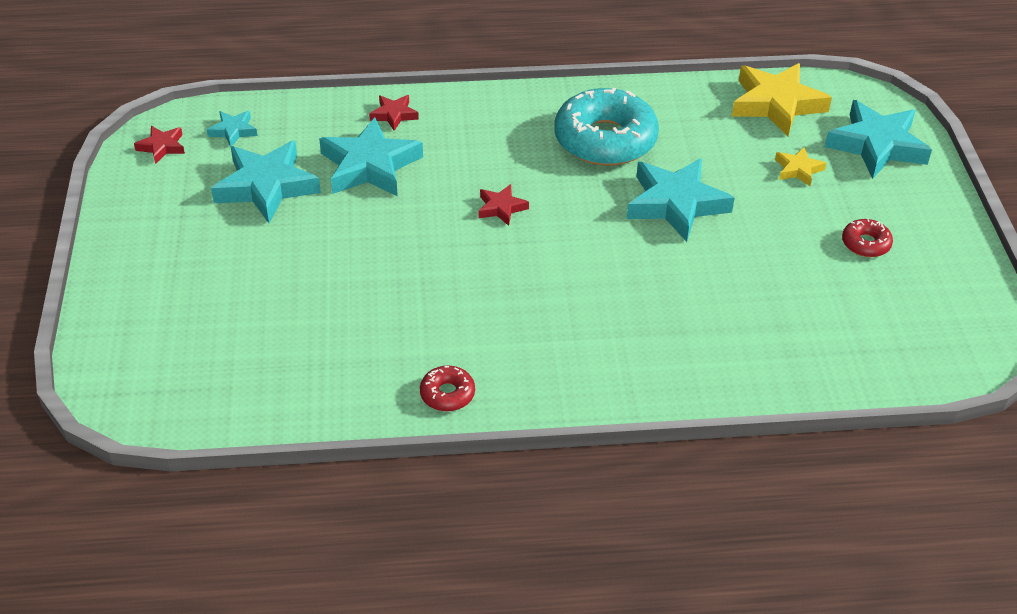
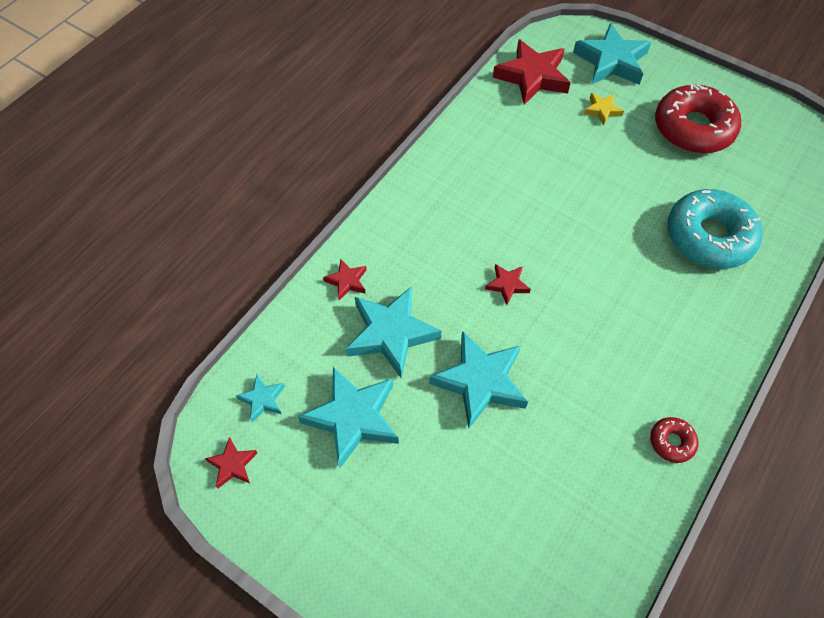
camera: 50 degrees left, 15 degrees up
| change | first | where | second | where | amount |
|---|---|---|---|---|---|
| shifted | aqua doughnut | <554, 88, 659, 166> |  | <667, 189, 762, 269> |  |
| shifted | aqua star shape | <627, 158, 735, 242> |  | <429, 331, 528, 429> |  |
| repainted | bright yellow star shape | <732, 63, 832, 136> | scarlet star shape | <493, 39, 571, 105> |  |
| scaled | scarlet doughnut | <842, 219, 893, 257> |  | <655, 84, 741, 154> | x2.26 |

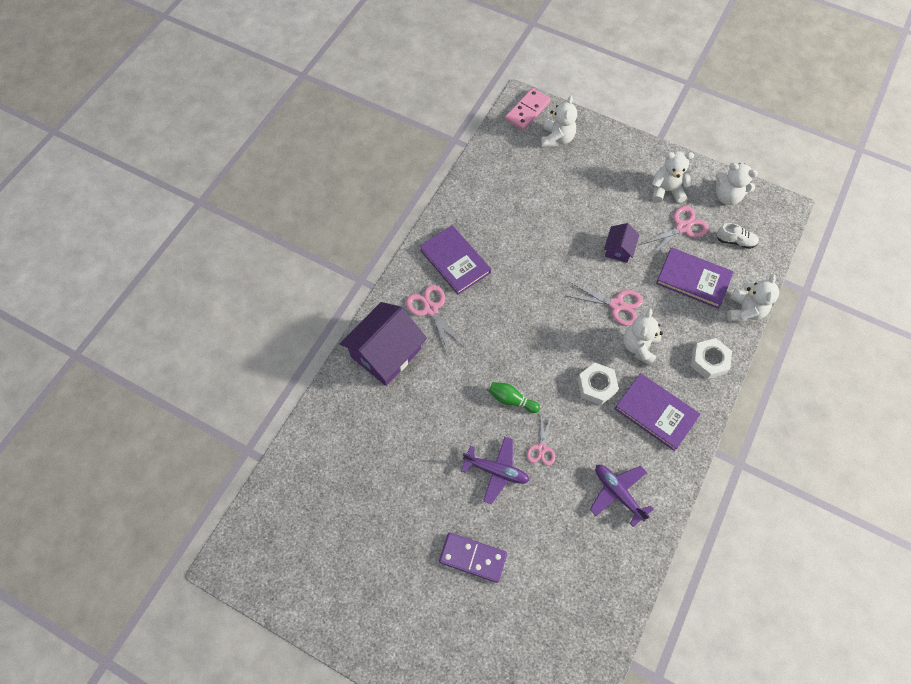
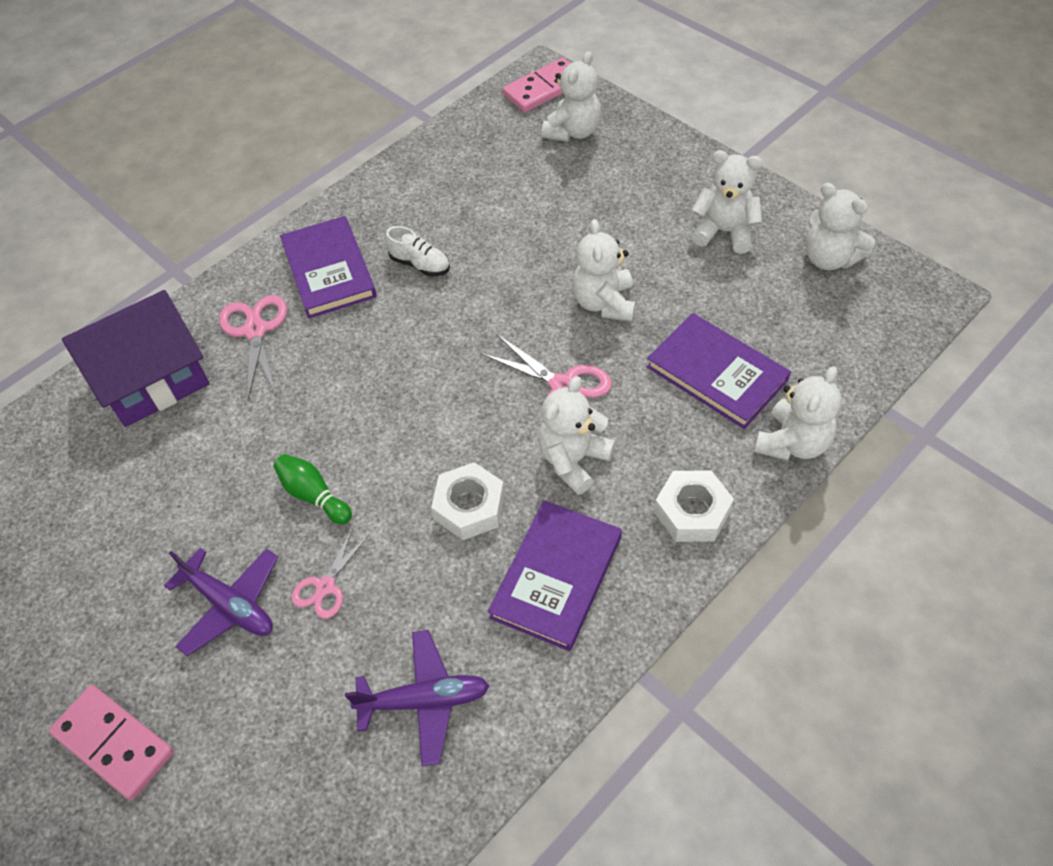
camera: 20 degrees right, 10 degrees down
| change | first | where | second | where | amount |
|---|---|---|---|---|---|
| repainted | royal purple domino piece | <439, 533, 507, 583> | rosy domino piece | <49, 685, 174, 800> |  |
| rotated | royal purple plane | <590, 465, 654, 527> |  | <345, 630, 490, 766> | 105 degrees clockwise |
| swapped | royal purple toy house | <604, 223, 639, 263> | snow-white teddy | <572, 219, 635, 321> |  |
| rotated | royal purple hardcover | <614, 373, 700, 451> |  | <488, 500, 622, 651> | 60 degrees clockwise |
| gone | rosy shears | <640, 206, 709, 256> |  |  |  |
| shifted | snow-white sneaker | <716, 223, 759, 249> |  | <385, 226, 450, 276> |  |

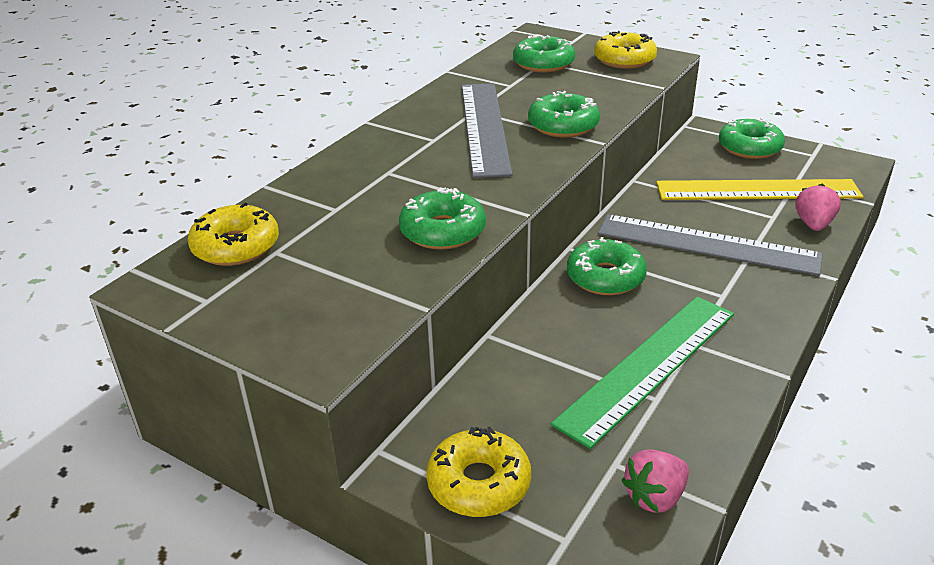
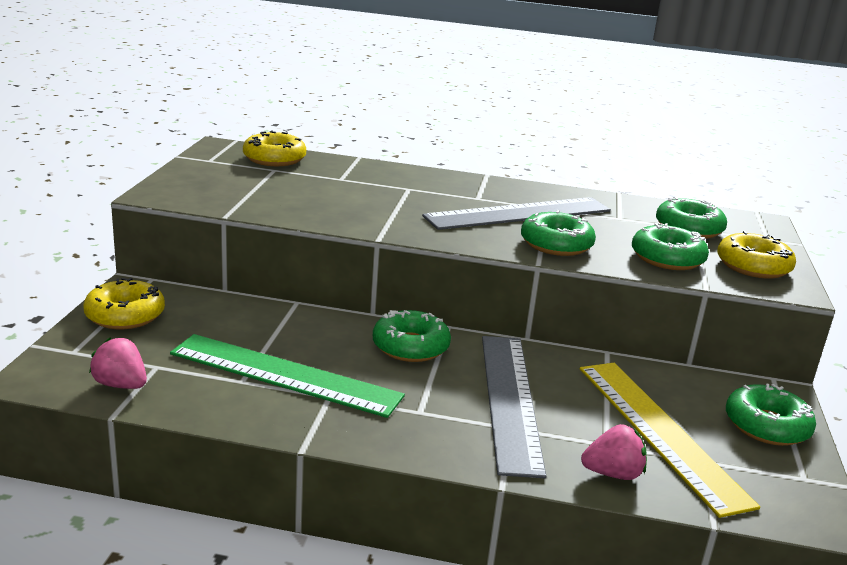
camera: 65 degrees right, 10 degrees down
| change | first | where | second | where | amount |
|---|---|---|---|---|---|
| shifted | green doughnut | <399, 187, 486, 250> |  | <632, 223, 709, 270> |  |

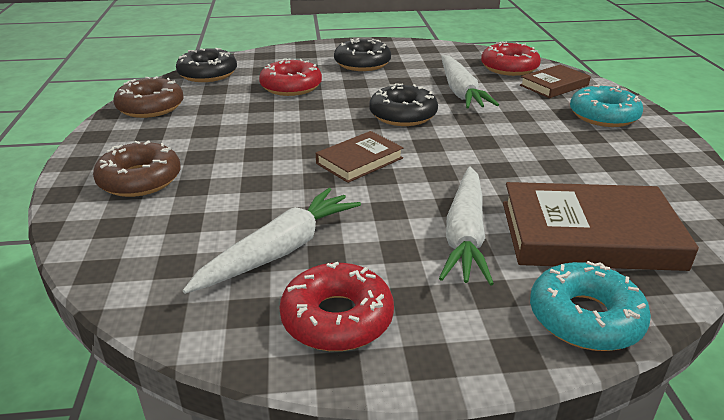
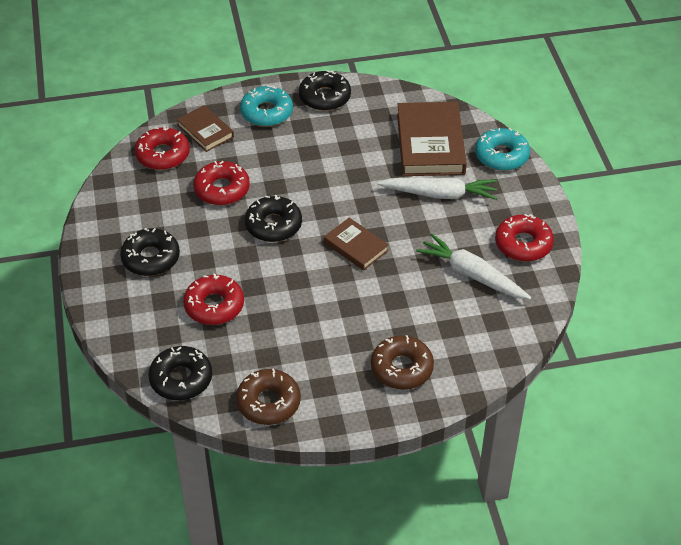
camera: 95 degrees left, 15 degrees up
| change | first | where | second | where | amount |
|---|---|---|---|---|---|
| swapped | snow-white toy carrot | <441, 55, 499, 108> | scarlet doughnut | <193, 161, 250, 205> |  |
| new |  |  | black doughnut | <299, 70, 351, 111> |  |

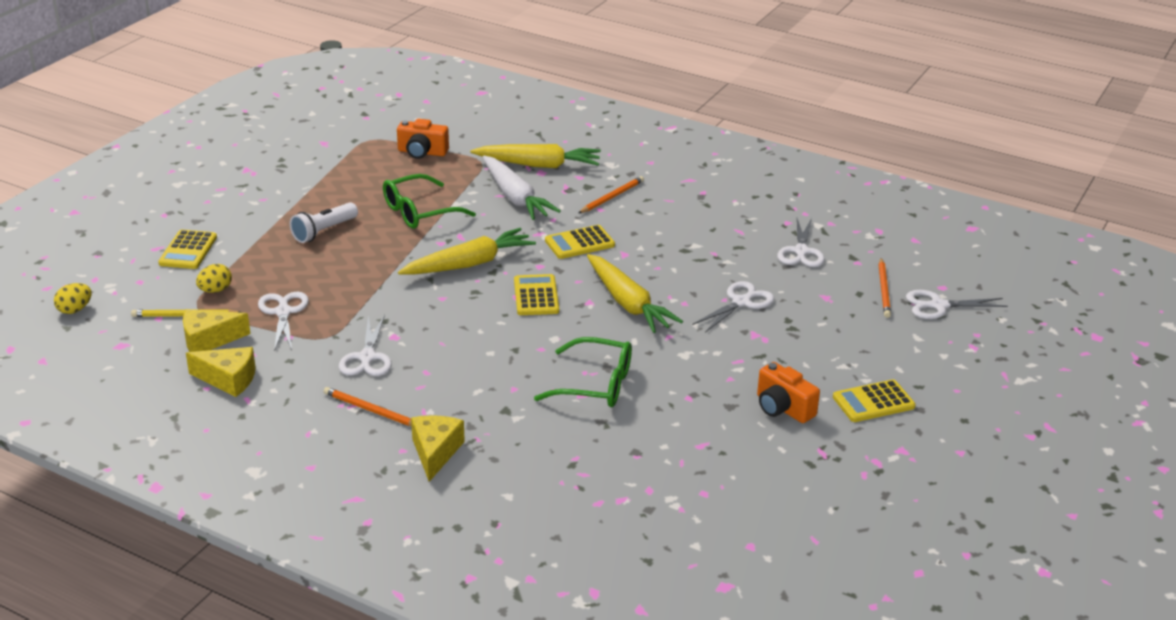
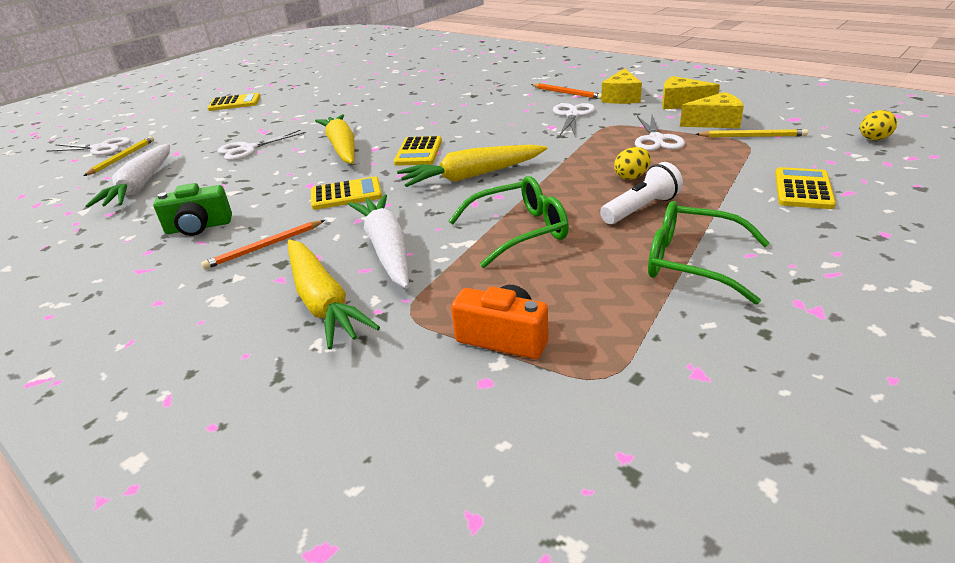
camera: 165 degrees left, 0 degrees up
| change | first | where | second | where | amount |
|---|---|---|---|---|---|
| shifted | bright yellow toy egg | <196, 264, 232, 293> |  | <614, 147, 651, 180> |  |
| shifted | bright yellow cheese wedge | <411, 415, 465, 482> |  | <601, 68, 642, 104> |  |
| rotated | bright yellow toy carrot | <470, 144, 601, 168> |  | <288, 239, 380, 350> | 135 degrees counterclockwise |
| shifted | green spectacles | <534, 337, 632, 407> |  | <648, 201, 770, 305> |  |
| gone | bright orange camera | <757, 362, 820, 423> |  |  |  |
| swapped | snow-white shears | <777, 218, 825, 267> | snow-white toy carrot | <86, 144, 170, 208> |  |
| repainted | bright orange pencil | <878, 258, 891, 318> | bright yellow pencil | <84, 136, 154, 176> |  |
| new |  |  | green camera | <153, 183, 232, 236> |  |

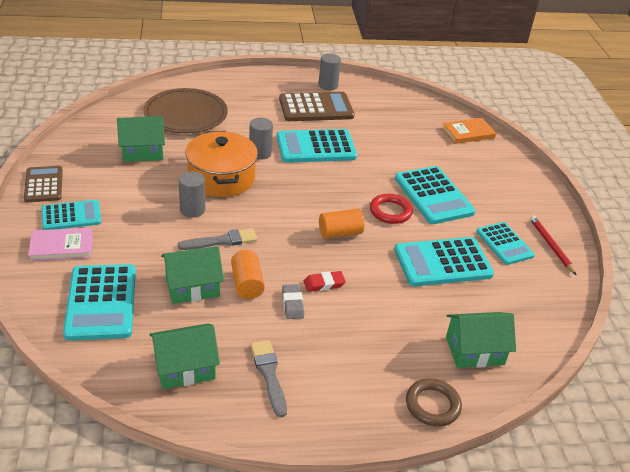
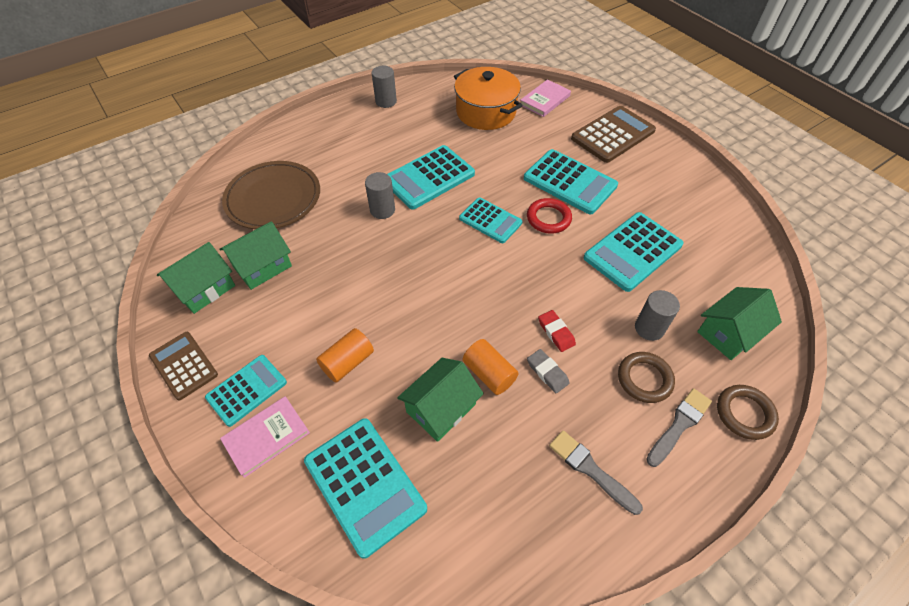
camera: 25 degrees left, 15 degrees up
| change | first | where | second | where | amount |
|---|---|---|---|---|---|
| shifted | green toy house | <150, 323, 220, 389> |  | <157, 242, 235, 314> |  |
| shifted | gray paint brush | <177, 228, 257, 250> |  | <646, 388, 712, 467> |  |
| shifted | gray cylinder shape | <179, 171, 205, 217> |  | <635, 290, 680, 341> |  |
| shifted | bright orange cooking pot | <185, 131, 258, 197> |  | <454, 67, 522, 130> |  |
| shifted | brown pocket calculator | <279, 92, 354, 121> |  | <571, 106, 656, 163> |  |
| rotated | scarlet eraser | <304, 271, 346, 292> |  | <538, 310, 576, 352> | 75 degrees counterclockwise |
| shifted | bright orange cylinder shape | <319, 209, 364, 239> |  | <316, 328, 374, 383> |  |
| repainted | bright orange hardcover | <442, 118, 496, 144> | rosy hardcover | <521, 79, 571, 117> |  |
| shifted | aqua pocket calculator | <476, 222, 535, 265> |  | <459, 197, 523, 243> |  |
| gone | scarlet pencil | <530, 215, 577, 275> |  |  |  |
| new |  |  | brown hoop | <618, 352, 675, 403> |  |

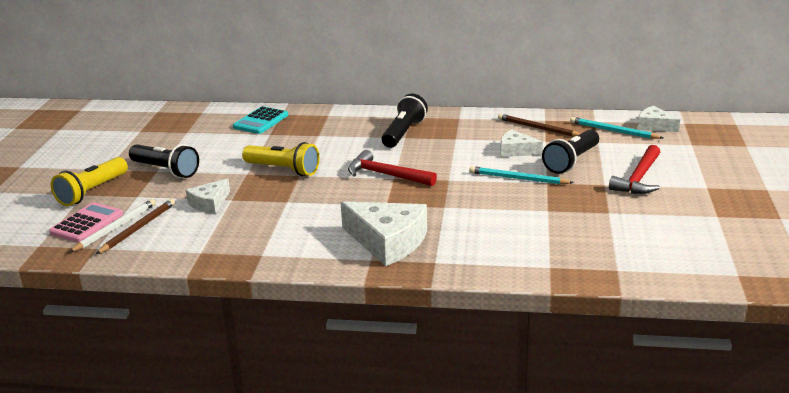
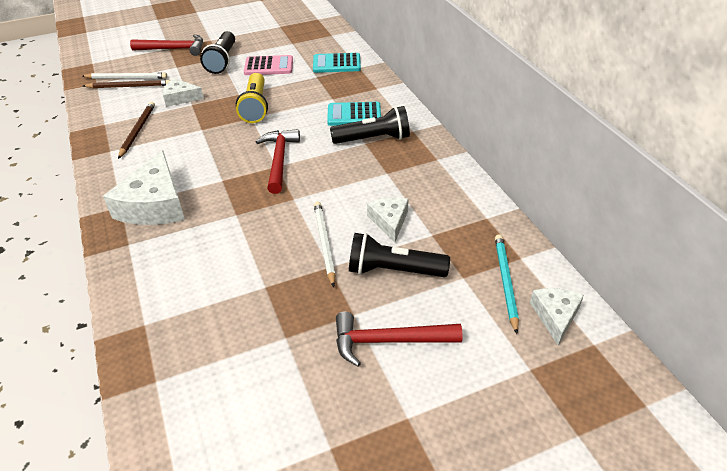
camera: 60 degrees right, 15 degrees up
| change | first | where | second | where | amount |
|---|---|---|---|---|---|
| shifted | rosy pocket calculator | <49, 202, 123, 243> |  | <244, 55, 293, 75> |  |
| swapped | bright yellow torch | <51, 157, 128, 206> | scarlet hammer | <130, 34, 203, 56> |  |
| repainted | aqua pencil | <469, 166, 574, 184> | snow-white pencil | <314, 202, 336, 287> |  |
| shifted | brown pencil | <498, 114, 580, 137> |  | <118, 102, 155, 159> |  |
| new |  |  | aqua pocket calculator | <327, 102, 381, 126> |  |

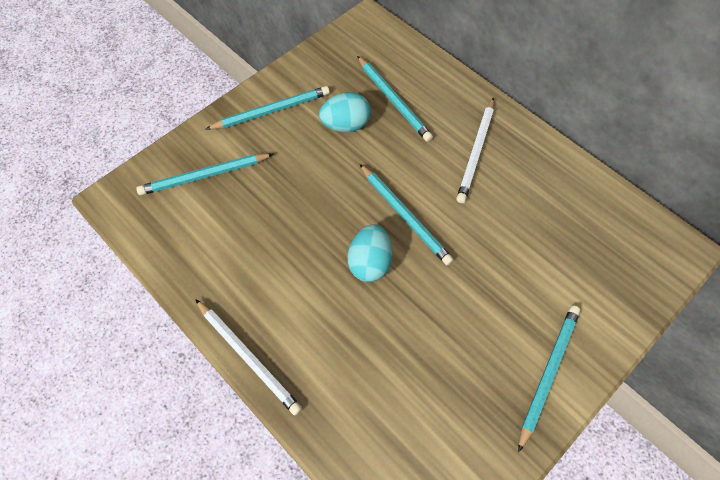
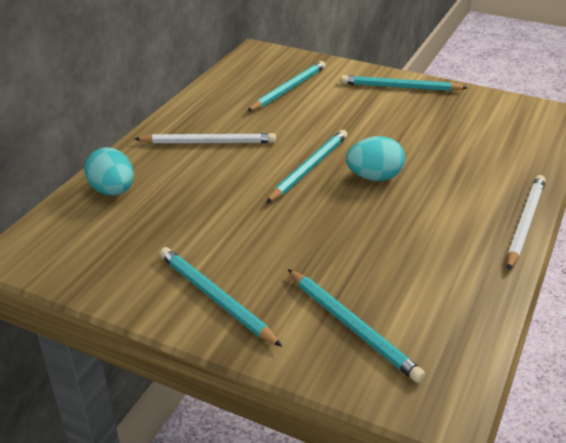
camera: 110 degrees left, 25 degrees down
| change | first | where | second | where | amount |
|---|---|---|---|---|---|
| shifted | aqua toy egg | <319, 92, 371, 132> |  | <84, 147, 134, 195> |  |
| shifted | aqua pencil | <357, 56, 433, 142> |  | <247, 61, 326, 112> |  |

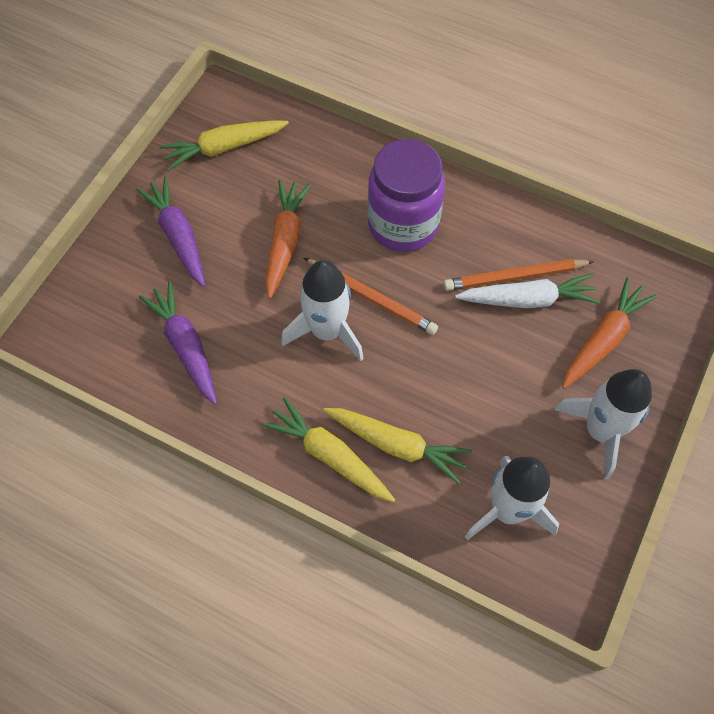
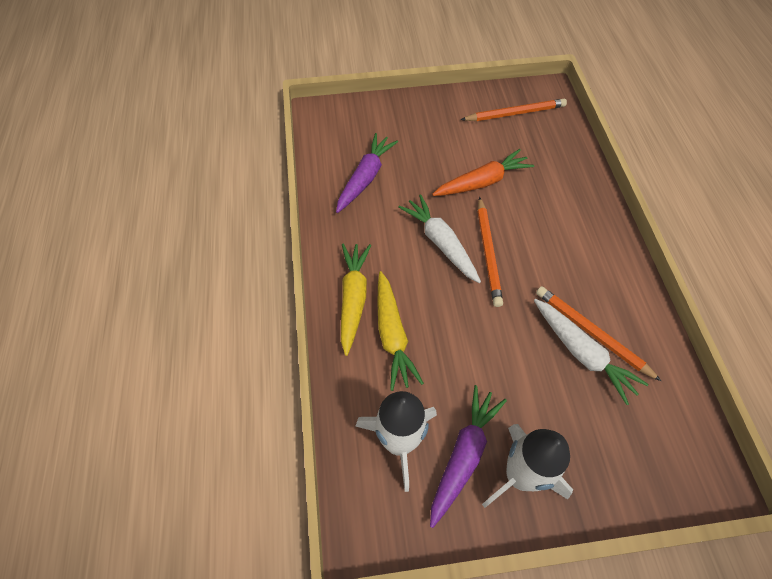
camera: 55 degrees right, 5 degrees down
| change | first | where | second | where | amount |
|---|---|---|---|---|---|
| shifted | royal purple toy carrot | <136, 176, 205, 287> |  | <430, 385, 507, 528> |  |
| swapped | bright yellow toy carrot | <159, 120, 289, 171> | bright orange pencil | <460, 99, 567, 121> |  |
| swapped | snow-white spaceship | <281, 260, 364, 361> | snow-white toy carrot | <398, 194, 481, 283> |  |
| gone | royal purple preserve jar | <368, 139, 445, 252> |  |  |  |
| gone | bright orange toy carrot | <562, 277, 657, 389> |  |  |  |

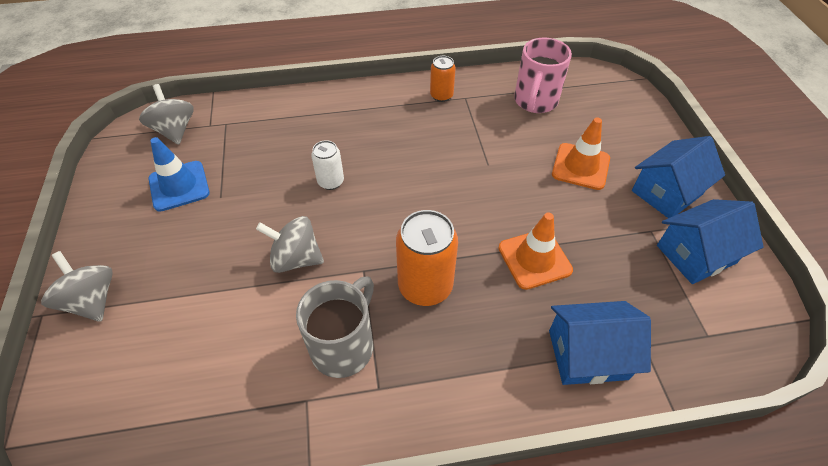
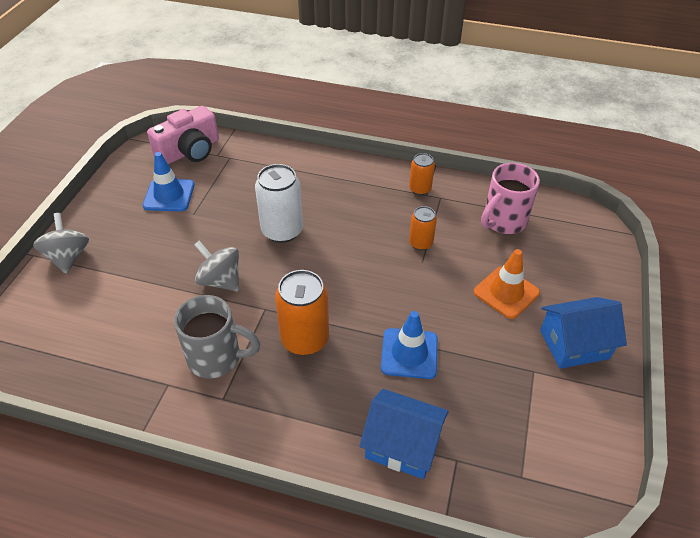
camera: 25 degrees right, 5 degrees down
| change | first | where | second | where | amount |
|---|---|---|---|---|---|
| swapped | gray toy top | <139, 84, 194, 145> | rosy camera | <147, 106, 219, 164> |  |
| rotated | gray coffee mug | <296, 277, 374, 378> |  | <174, 295, 261, 379> | 45 degrees clockwise |
| scaled | snow-white soda can | <311, 140, 344, 190> |  | <255, 164, 303, 243> | x1.76 |
| repainted | bright orange safety cone | <499, 212, 573, 290> | blue safety cone | <381, 311, 438, 379> |  |
| gone | blue toy house | <657, 199, 764, 284> |  |  |  |
| new |  |  | bright orange soda can | <409, 206, 437, 250> |  |

